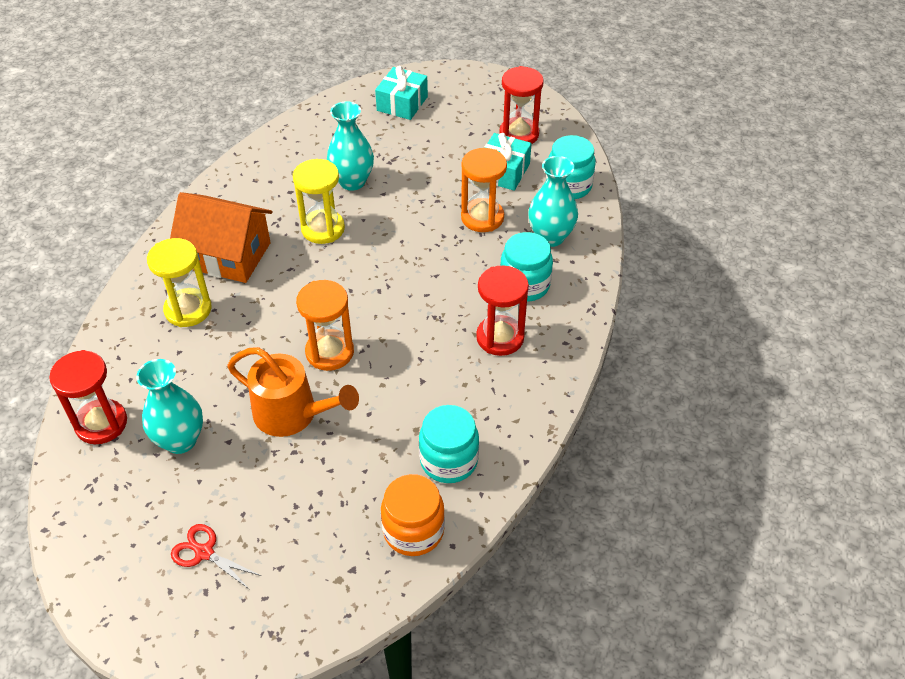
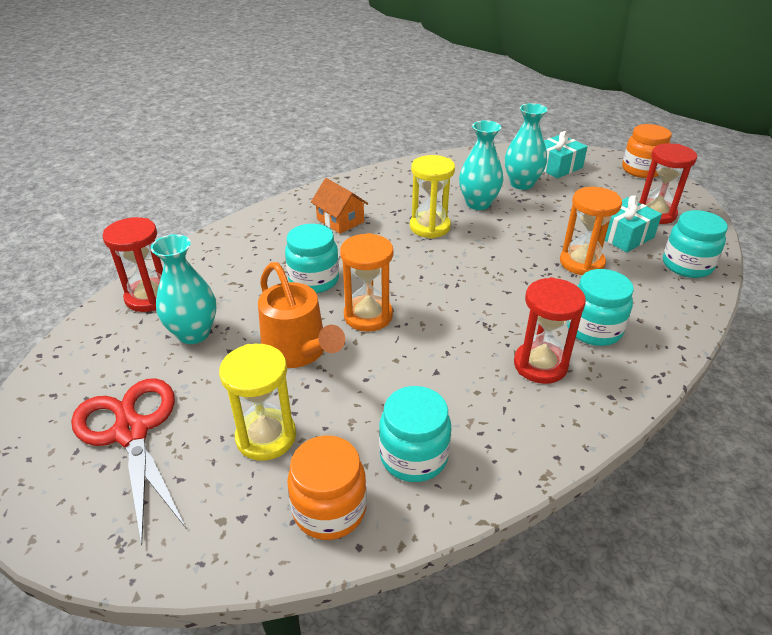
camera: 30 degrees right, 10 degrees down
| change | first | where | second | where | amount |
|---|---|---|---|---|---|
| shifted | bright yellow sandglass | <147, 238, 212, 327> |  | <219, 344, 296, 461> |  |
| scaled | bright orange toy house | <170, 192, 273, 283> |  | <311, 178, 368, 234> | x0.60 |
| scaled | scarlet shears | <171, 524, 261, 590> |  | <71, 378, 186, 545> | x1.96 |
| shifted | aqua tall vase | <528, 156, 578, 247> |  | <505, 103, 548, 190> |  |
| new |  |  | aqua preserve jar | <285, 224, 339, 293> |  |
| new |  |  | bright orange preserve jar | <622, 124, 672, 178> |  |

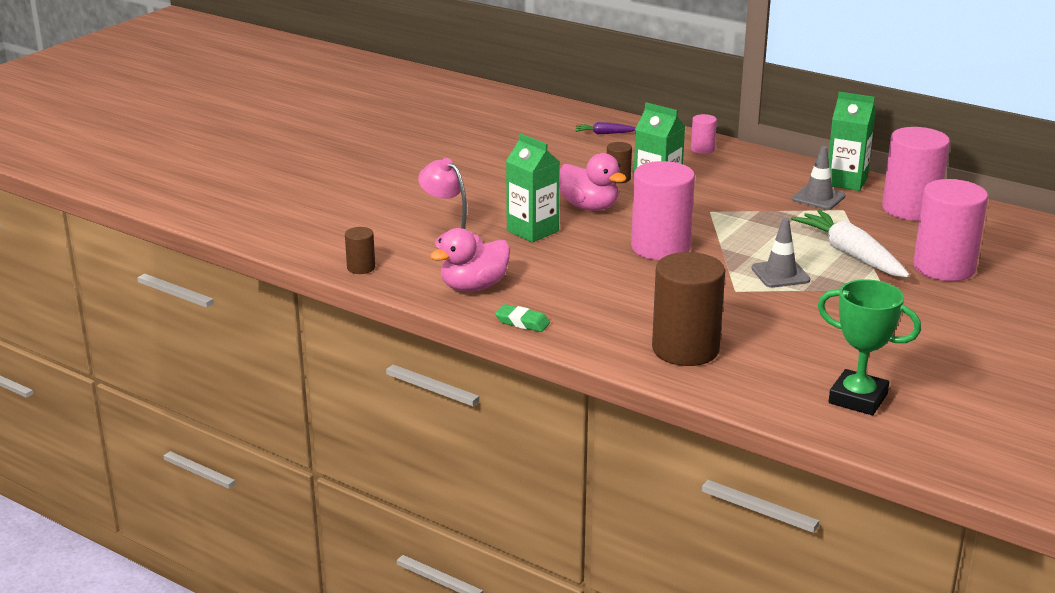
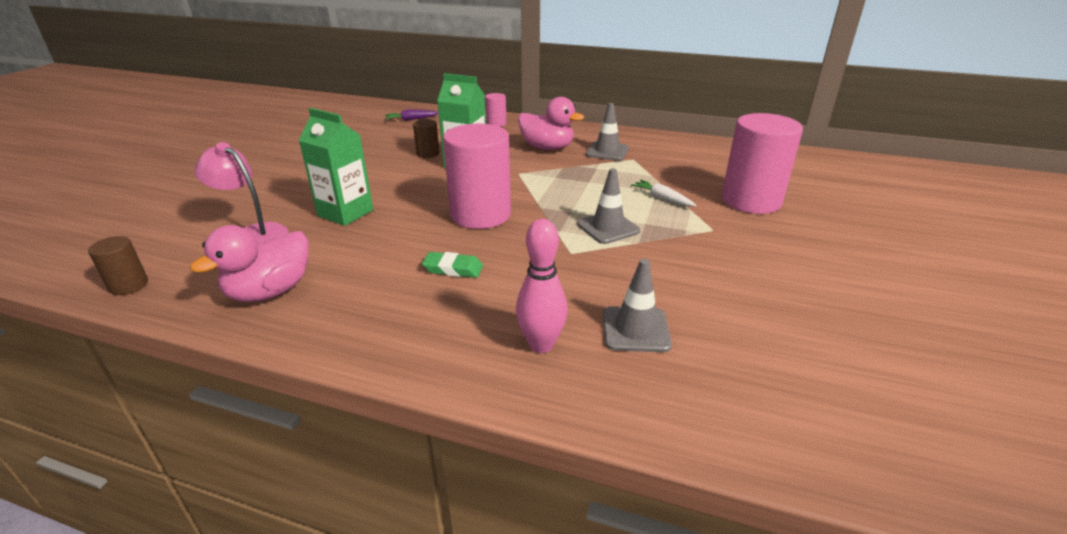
camera: 15 degrees left, 5 degrees up
| change | first | where | second | where | amount |
|---|---|---|---|---|---|
| shifted | green eraser | <495, 304, 550, 332> |  | <422, 252, 483, 278> |  |
| shifted | rosy duck | <559, 153, 627, 211> |  | <518, 97, 584, 150> |  |
| swapped | brown cylinder shape | <652, 252, 725, 366> | rosy skittle | <516, 219, 568, 353> |  |
| scaled | snow-white toy carrot | <791, 210, 910, 277> |  | <631, 180, 696, 206> | x0.48 |
| gone | green prize cup | <818, 279, 921, 415> |  |  |  |
| gone | green carton | <828, 92, 876, 191> |  |  |  |
| gone | rosy cylinder shape | <882, 127, 950, 221> |  |  |  |
| new |  |  | gray safety cone | <603, 259, 672, 352> |  |

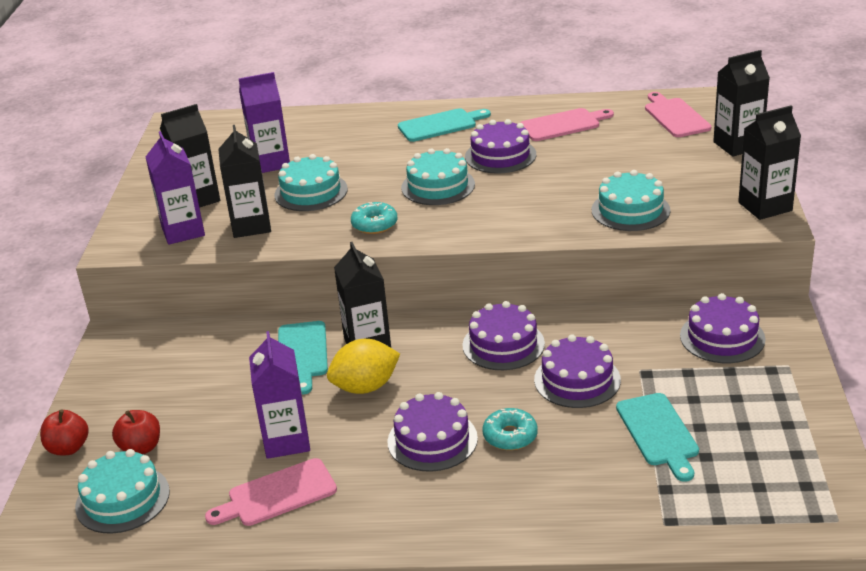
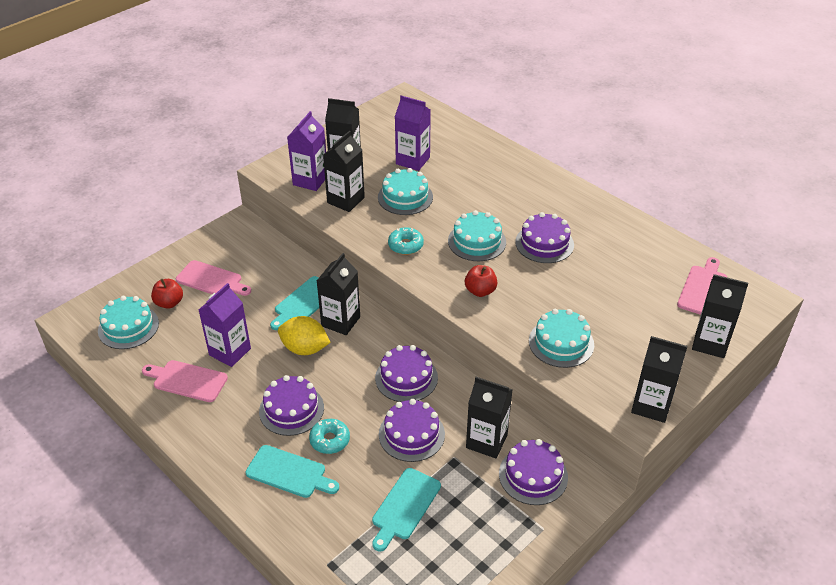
camera: 40 degrees right, 10 degrees up
| change | first | where | second | where | amount |
|---|---|---|---|---|---|
| shifted | scarlet apple | <40, 410, 89, 456> |  | <465, 265, 497, 297> |  |
| shifted | aqua bread board | <398, 108, 491, 142> |  | <245, 445, 339, 498> |  |
| shifted | rosy bread board | <520, 108, 614, 141> |  | <176, 260, 251, 296> |  |
| new |  |  | black carton | <466, 377, 513, 458> |  |

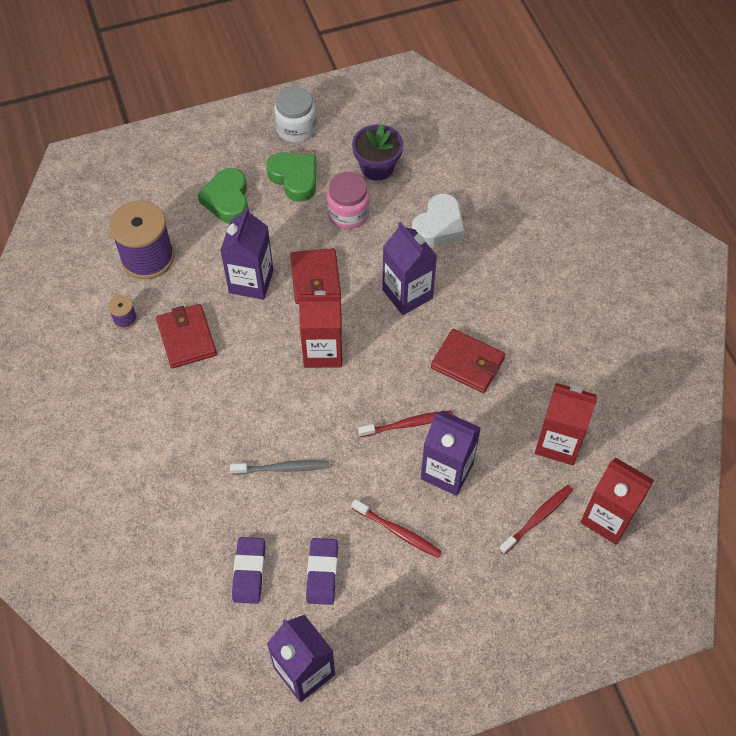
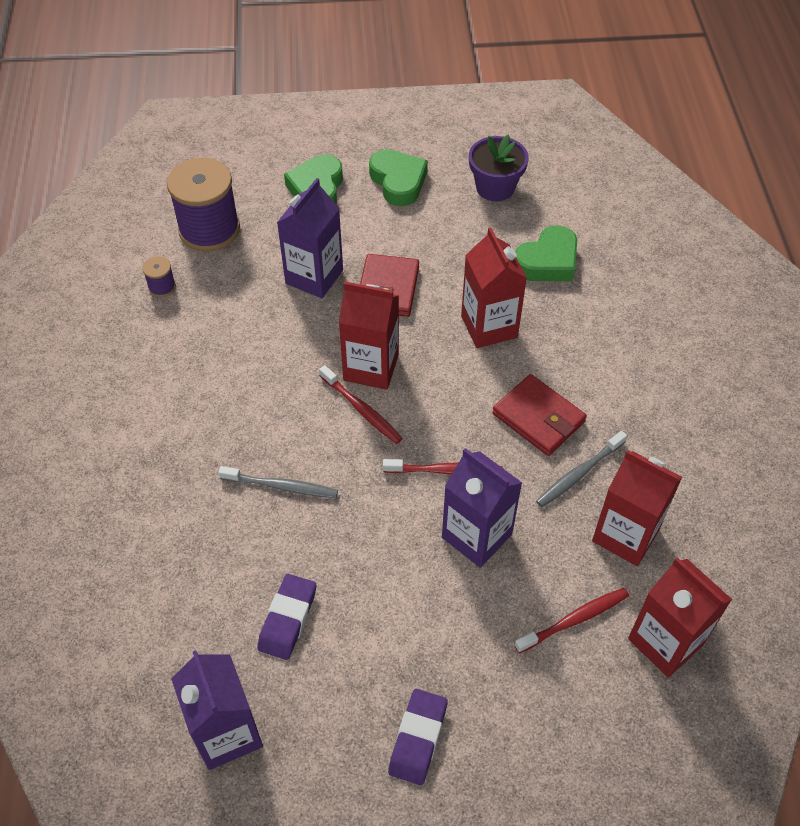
camera: 15 degrees right, 5 degrees down
| change | first | where | second | where | amount |
|---|---|---|---|---|---|
| gone | scarlet wallet | <156, 304, 217, 368> |  |  |  |
| shifted | royal purple eraser | <232, 537, 265, 604> |  | <388, 689, 447, 785> |  |
| gone | snow-white preserve jar | <274, 87, 317, 143> |  |  |  |
| gone | rosy preserve jar | <326, 172, 370, 229> |  |  |  |
| shifted | scarlet toothbrush | <352, 499, 442, 558> |  | <319, 365, 403, 444> |  |
| repainted | royal purple carton | <382, 222, 437, 315> | scarlet carton | <461, 227, 527, 348> |  |
| repainted | snow-white heart | <412, 193, 464, 246> | green heart | <515, 225, 577, 281> |  |
| new |  |  | gray toothbrush | <536, 431, 627, 507> |  |

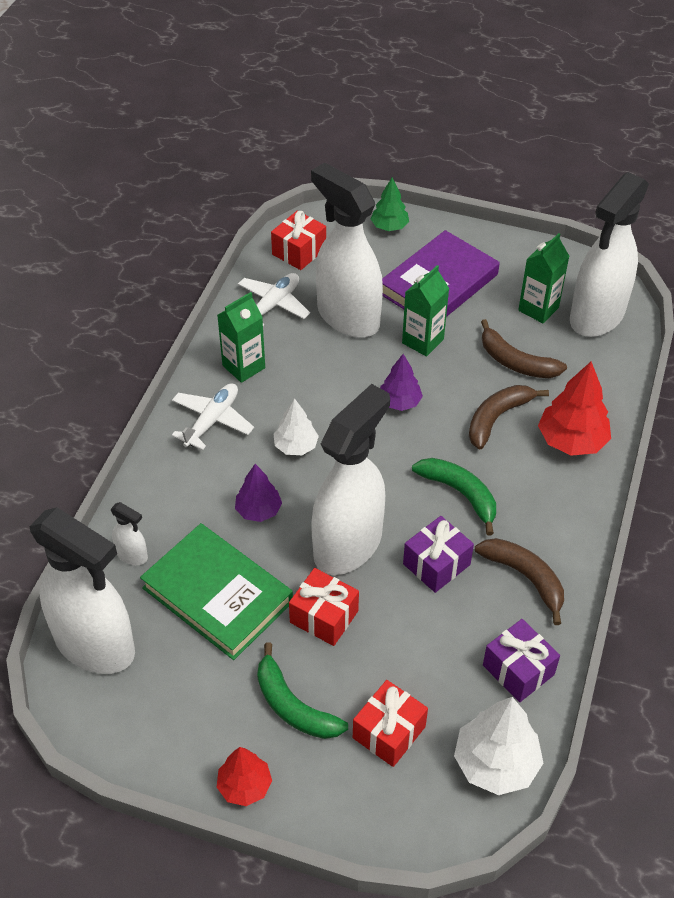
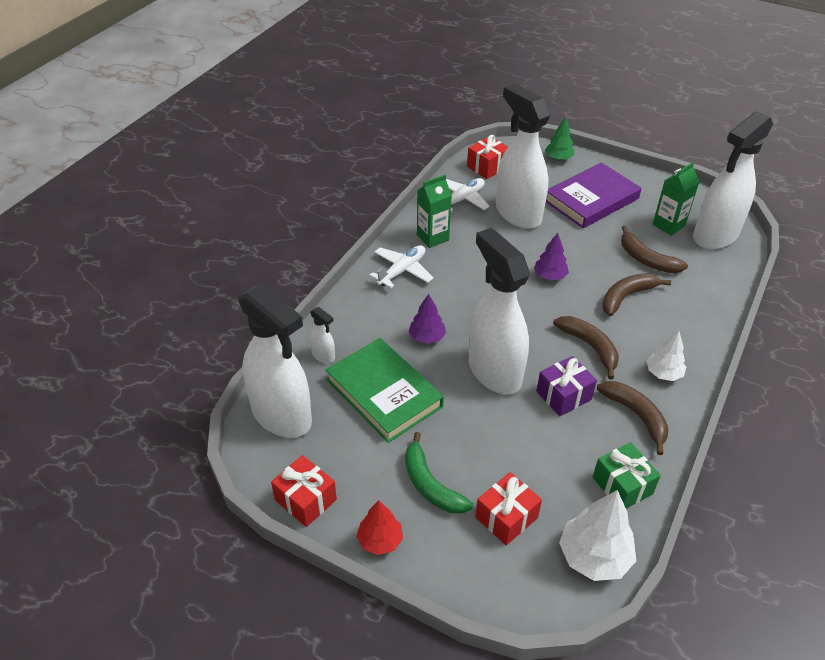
camera: 10 degrees right, 5 degrees down
| change | first | where | second | where | amount |
|---|---|---|---|---|---|
| shifted | snow-white tree | <274, 398, 319, 455> |  | <647, 330, 686, 381> |  |
| shifted | scarlet gift | <289, 568, 359, 646> |  | <271, 455, 337, 527> |  |
| rotated | snow-white spray bottle | <311, 384, 390, 575> |  | <469, 228, 530, 394> | 75 degrees counterclockwise |
| gone | green carton | <402, 265, 449, 357> |  |  |  |
| repainted | green banana | <412, 458, 496, 535> | brown banana | <553, 316, 619, 380> |  |
| repainted | royal purple gift | <483, 619, 560, 702> | green gift | <593, 442, 661, 509> |  |
| gone | scarlet tree | <538, 361, 611, 456> |  |  |  |

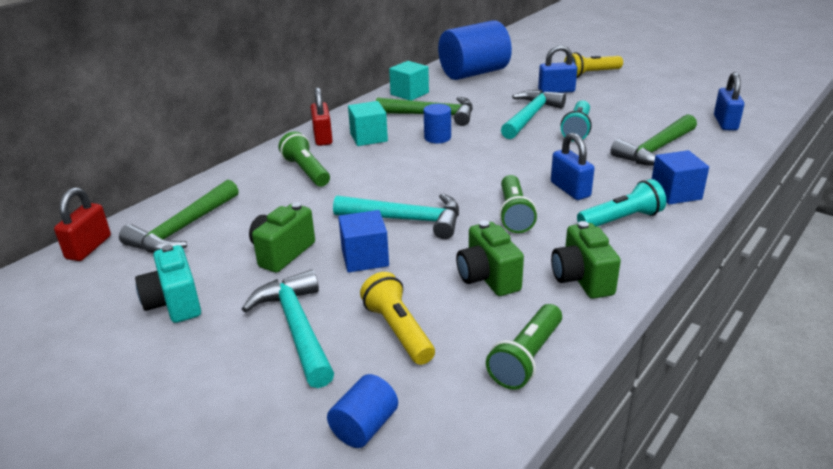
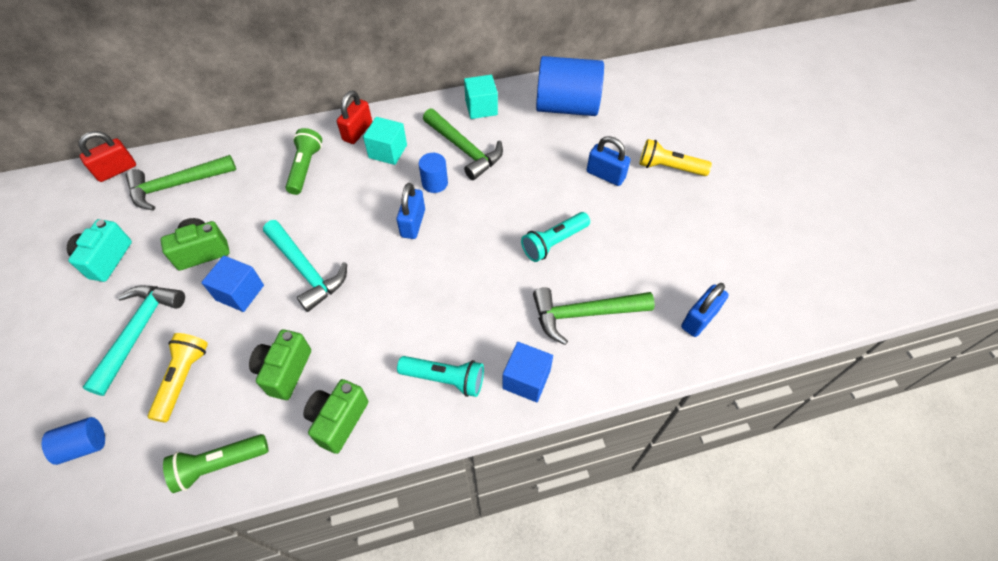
camera: 35 degrees right, 25 degrees up
| change | first | where | second | where | amount |
|---|---|---|---|---|---|
| gone | green torch | <499, 175, 537, 233> |  |  |  |
| gone | aqua hammer | <501, 90, 566, 139> |  |  |  |
| shifted | blue small lock | <551, 133, 595, 200> |  | <396, 183, 425, 239> |  |

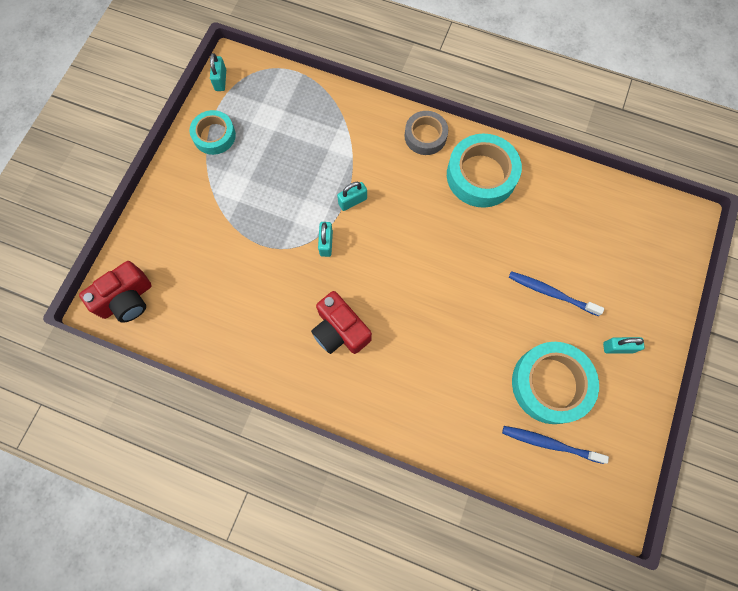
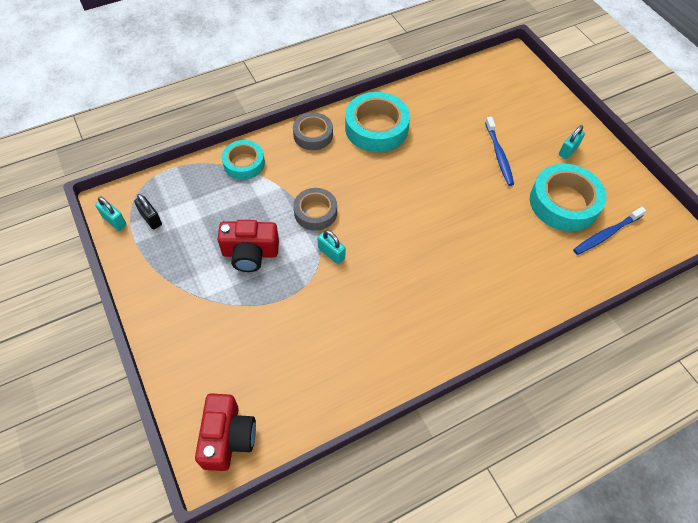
camera: 50 degrees left, 15 degrees down
| change | first | where | second | where | amount |
|---|---|---|---|---|---|
| shifted | aqua roll of tape | <190, 110, 236, 155> |  | <222, 140, 265, 180> |  |
| shifted | scarlet camera | <311, 291, 372, 354> |  | <217, 220, 279, 272> |  |
| swapped | aqua small lock | <337, 182, 367, 211> | gray roll of tape | <293, 188, 337, 231> |  |
| rotated | blue toothbrush | <509, 271, 604, 316> |  | <485, 117, 514, 186> | 75 degrees counterclockwise |
| new |  |  | black small lock | <134, 194, 162, 229> |  |

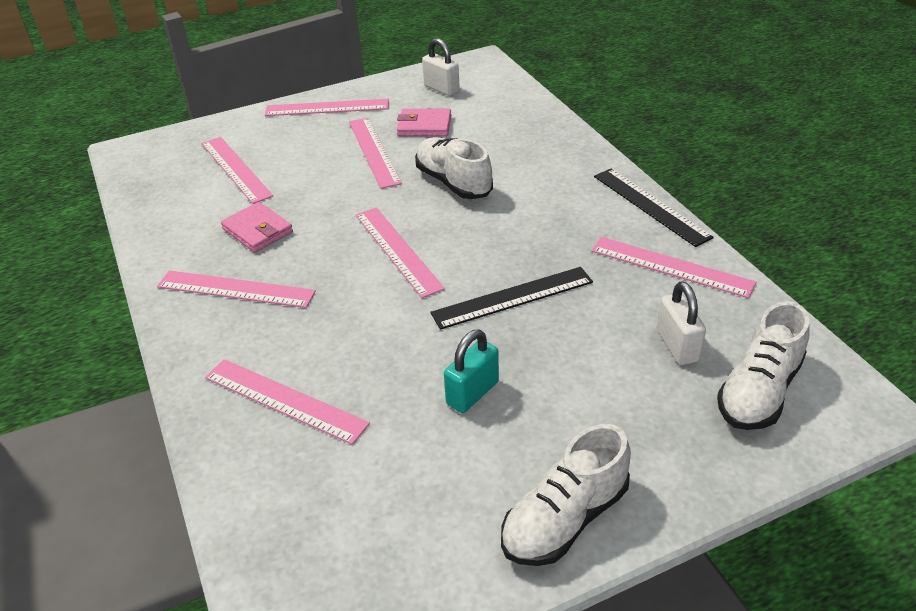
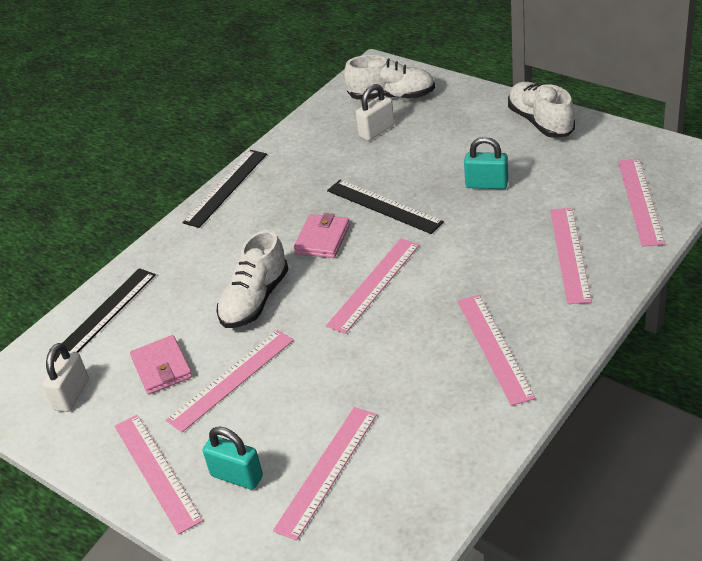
camera: 115 degrees left, 0 degrees up
| change | first | where | second | where | amount |
|---|---|---|---|---|---|
| shifted | rosy wallet | <221, 202, 293, 252> |  | <293, 213, 350, 258> |  |
| rotated | snow-white sneaker | <501, 424, 631, 566> |  | <508, 82, 575, 138> | 135 degrees counterclockwise |
| shifted | rosy straightedge | <591, 237, 756, 298> |  | <618, 159, 665, 246> |  |
| new |  |  | black straightedge | <54, 268, 156, 362> |  |
| new |  |  | aqua small lock | <203, 427, 263, 490> |  |

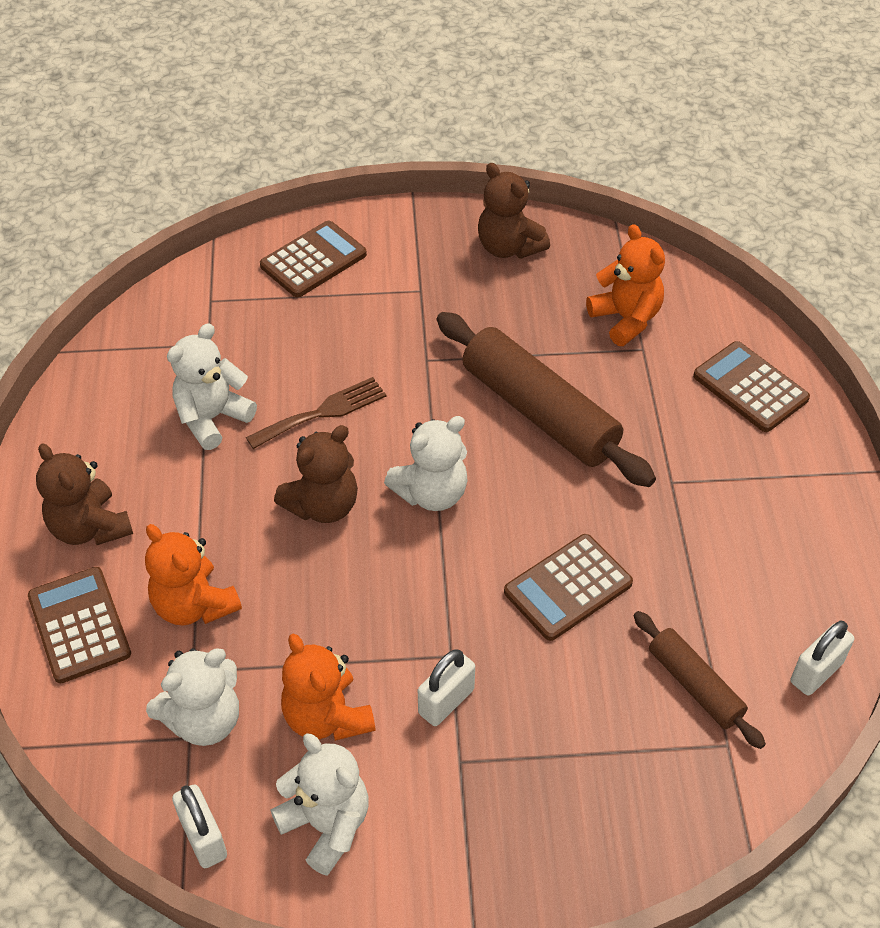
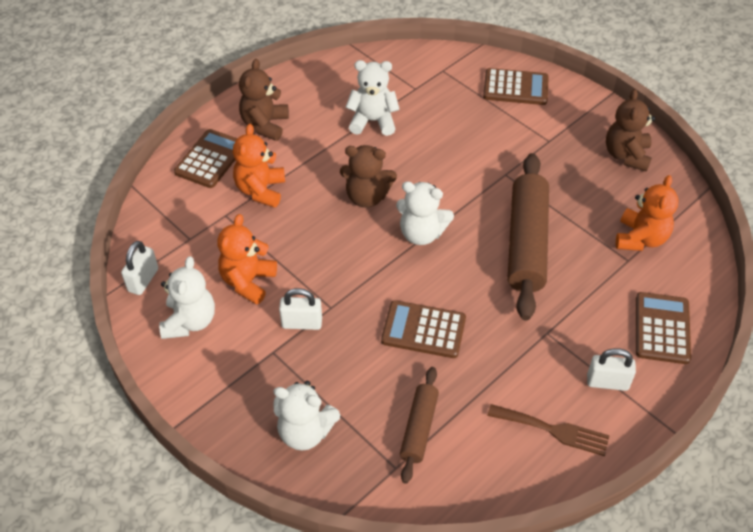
camera: 50 degrees right, 0 degrees up
| change | first | where | second | where | amount |
|---|---|---|---|---|---|
| shifted | snow-white teddy | <146, 648, 239, 746> |  | <273, 381, 340, 451> |  |
| shifted | brown dinner fork | <246, 377, 386, 449> |  | <487, 404, 610, 456> |  |
| shifted | snow-white small lock | <791, 621, 854, 696> |  | <587, 348, 636, 391> |  |

